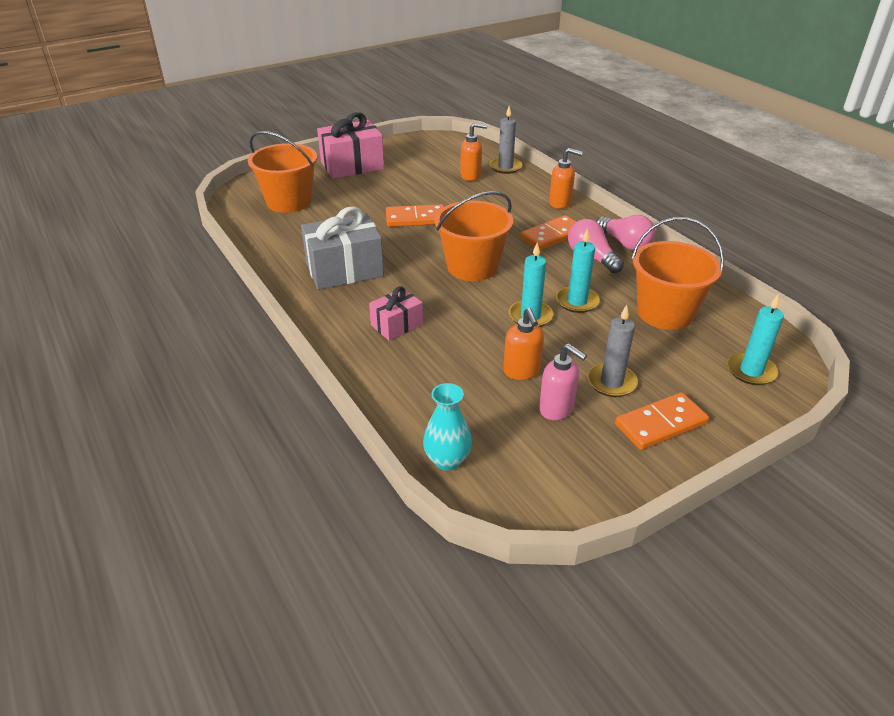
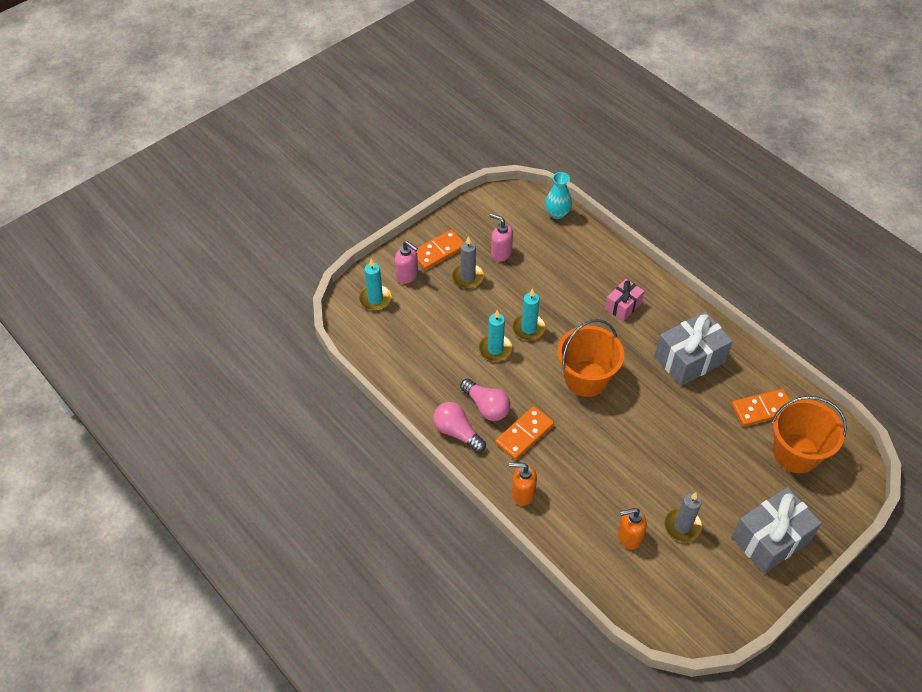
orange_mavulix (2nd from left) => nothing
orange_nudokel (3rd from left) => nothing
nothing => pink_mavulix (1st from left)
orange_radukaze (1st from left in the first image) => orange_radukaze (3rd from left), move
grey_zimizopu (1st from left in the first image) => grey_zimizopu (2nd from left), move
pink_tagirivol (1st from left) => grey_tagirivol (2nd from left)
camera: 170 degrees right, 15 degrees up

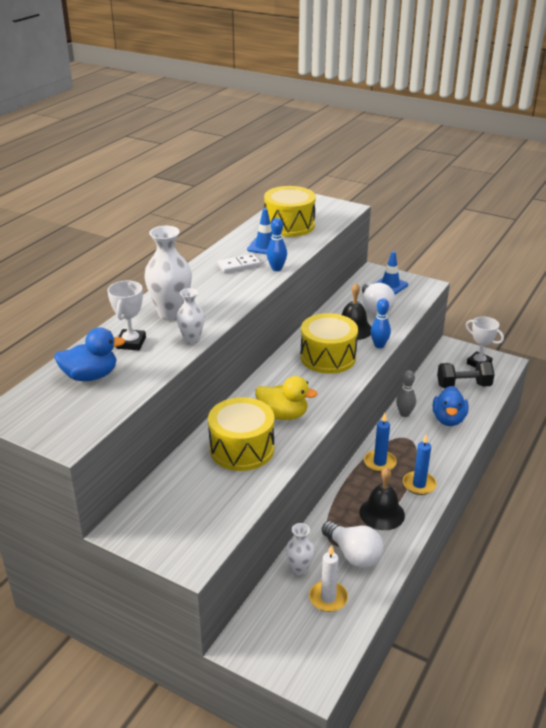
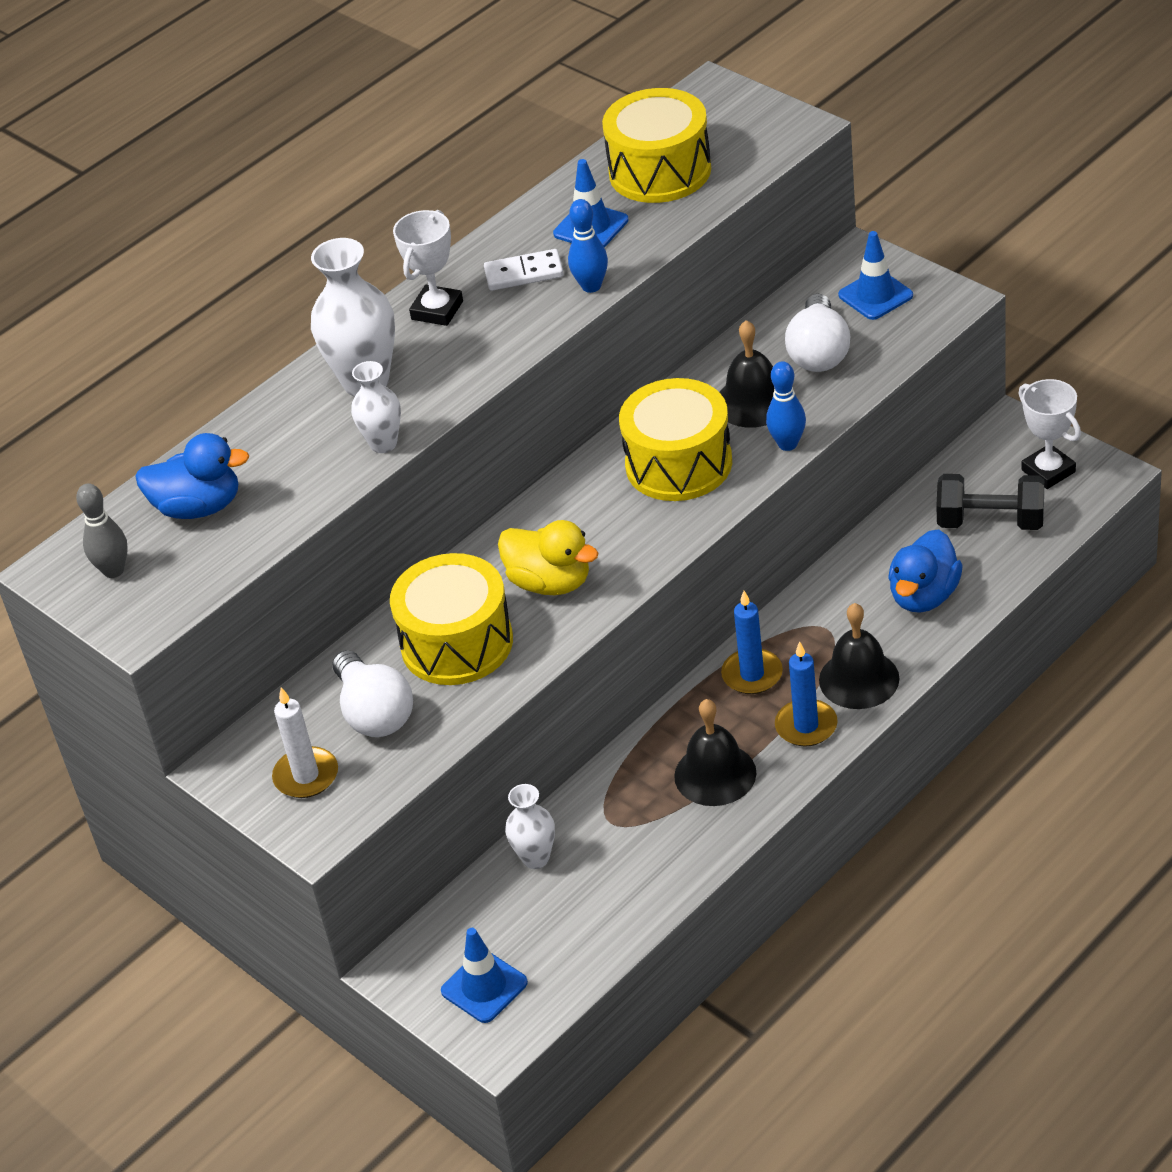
nothing => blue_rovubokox (1st from left)
nothing => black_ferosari (3rd from left)
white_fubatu (1st from left), move
white_zimizopu, move
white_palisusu (1st from left), move
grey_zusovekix, move
camera: 20 degrees right, 10 degrees up

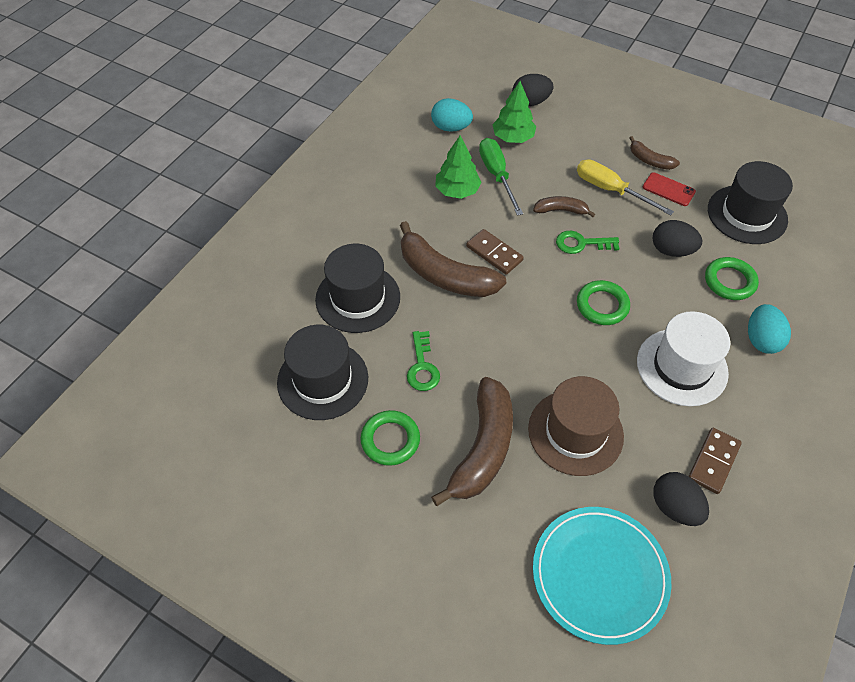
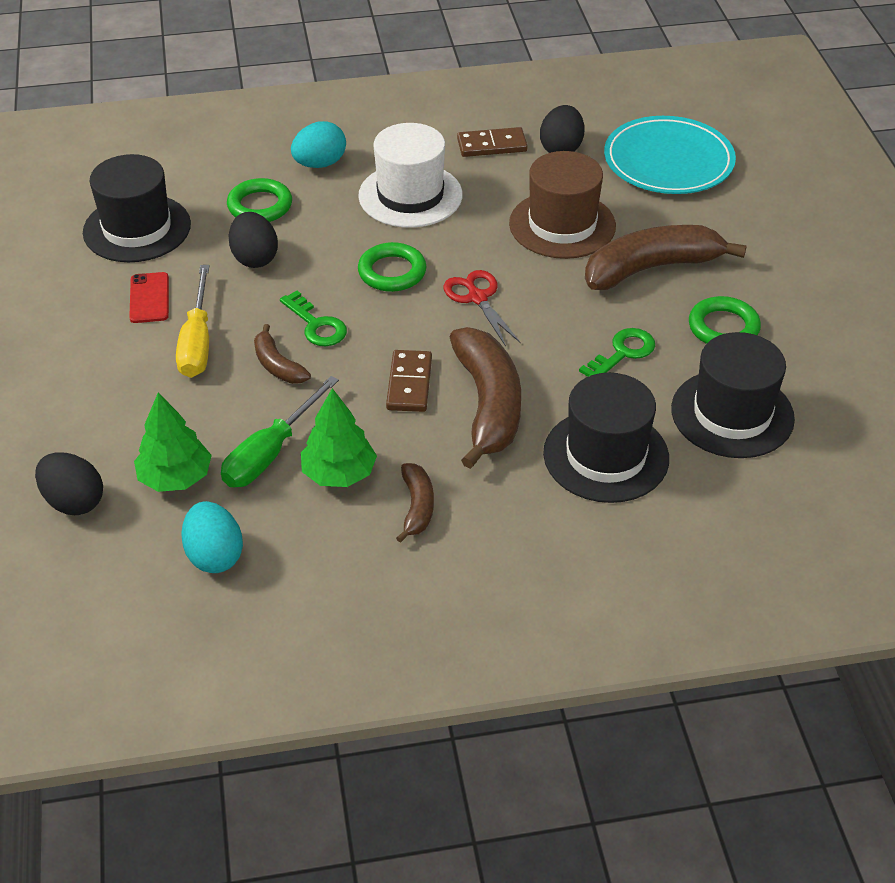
nothing => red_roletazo
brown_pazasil (4th from left in the first image) => brown_pazasil (2nd from left), move
camera: 130 degrees left, 10 degrees down

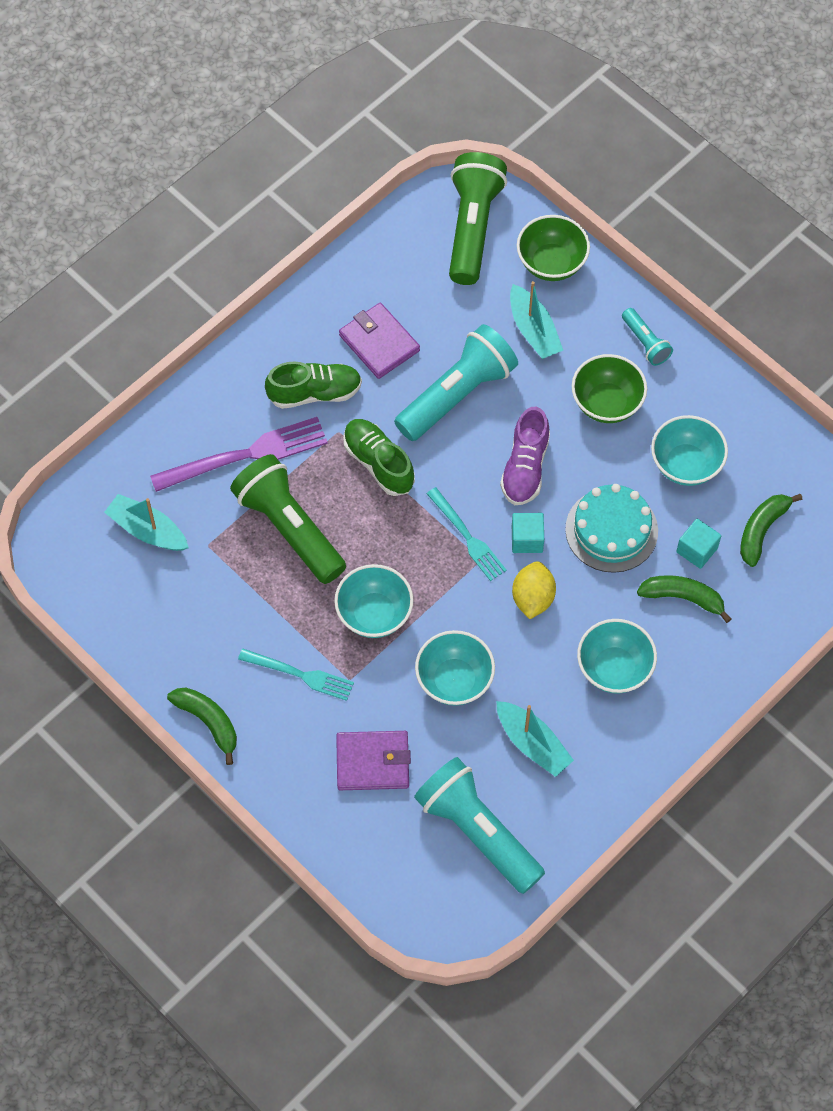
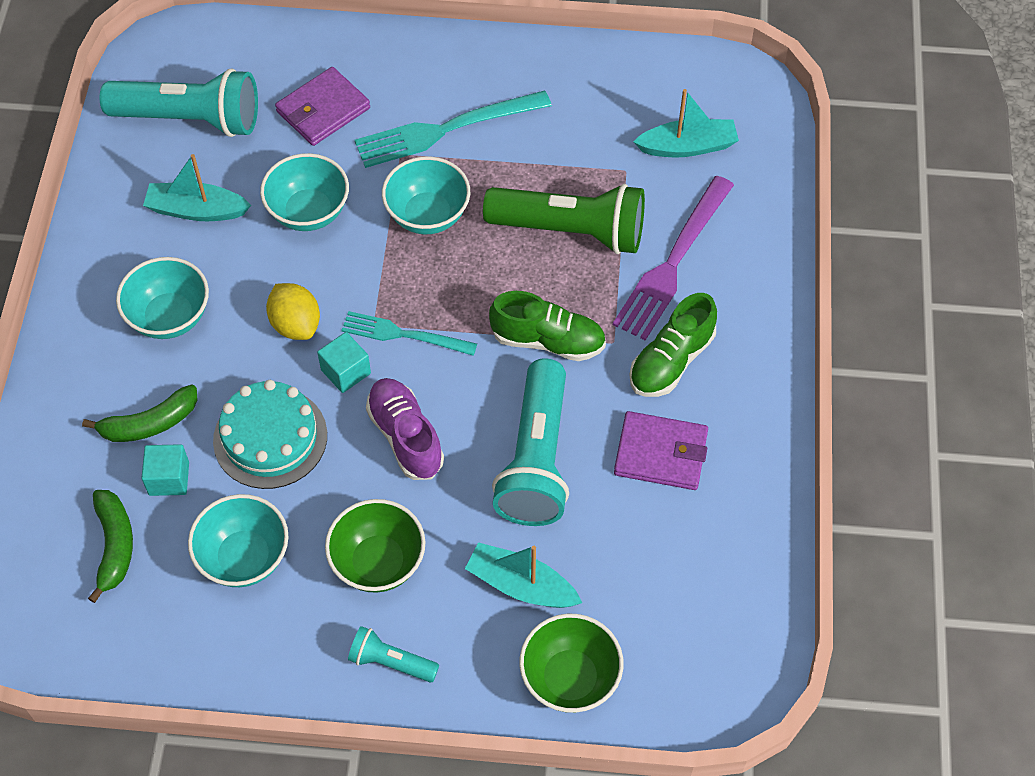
green_pazasil (1st from left) => nothing
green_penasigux (2nd from left) => nothing
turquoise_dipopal (1st from left in the first image) => turquoise_dipopal (2nd from left), x1.58
camera: 140 degrees right, 5 degrees down

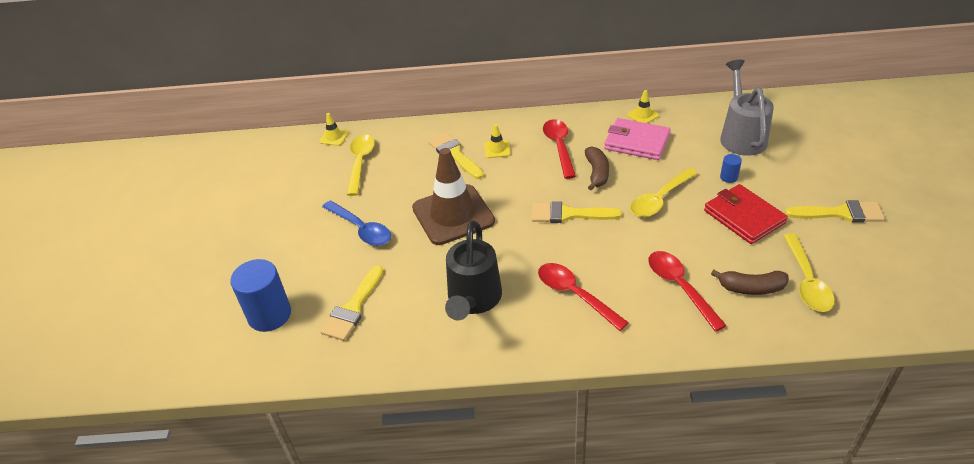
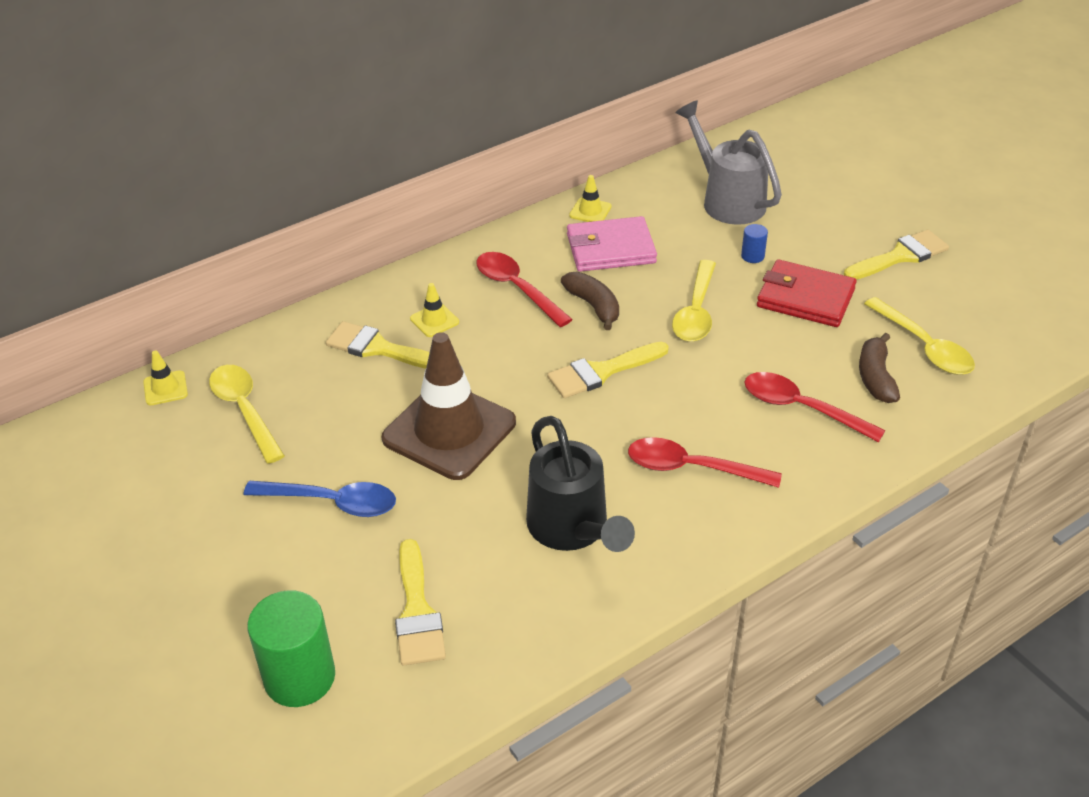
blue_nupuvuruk (1st from left) => green_nupuvuruk
brown_pazasil (2nd from left), 120 degrees clockwise
camera: 35 degrees left, 0 degrees up

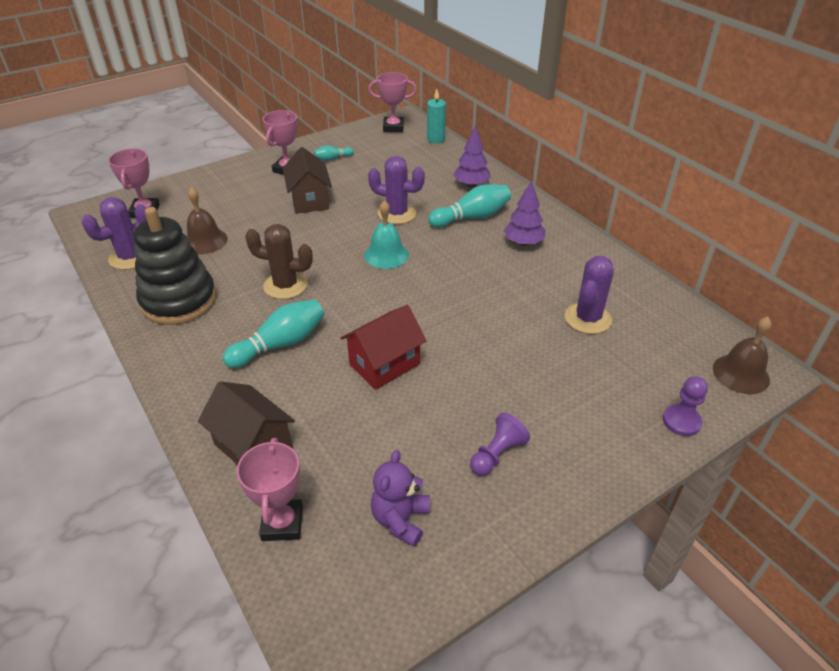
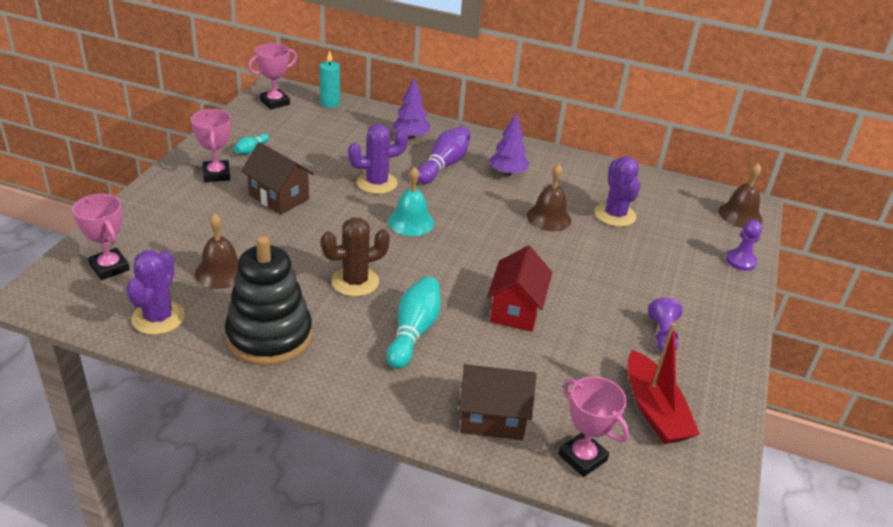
nothing => brown_ferosari (2nd from left)
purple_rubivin => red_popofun
turquoise_zusovekix (3rd from left) => purple_zusovekix
camera: 40 degrees left, 5 degrees down

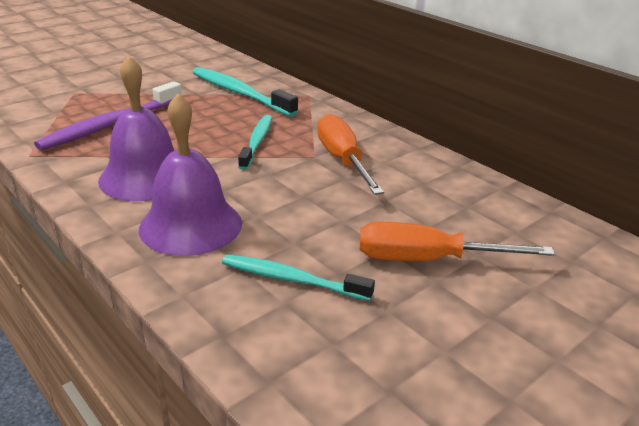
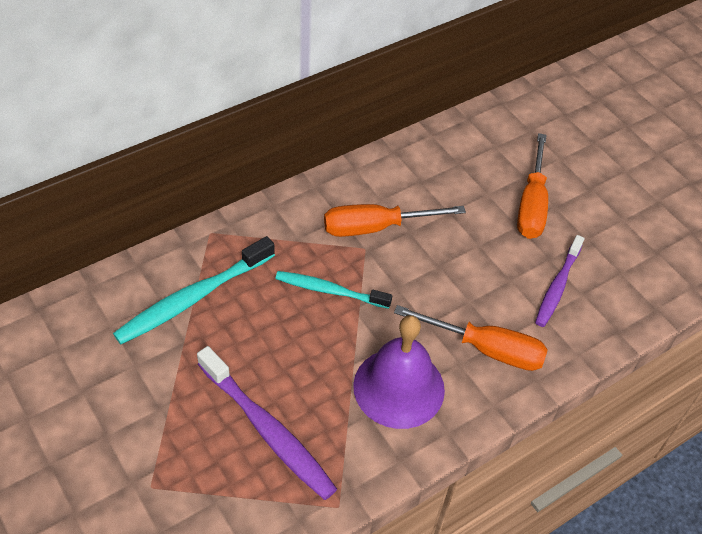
purple_ferosari (2nd from left) => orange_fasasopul (2nd from left)
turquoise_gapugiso (3rd from left) => purple_gapugiso (2nd from left)
camera: 85 degrees left, 20 degrees up

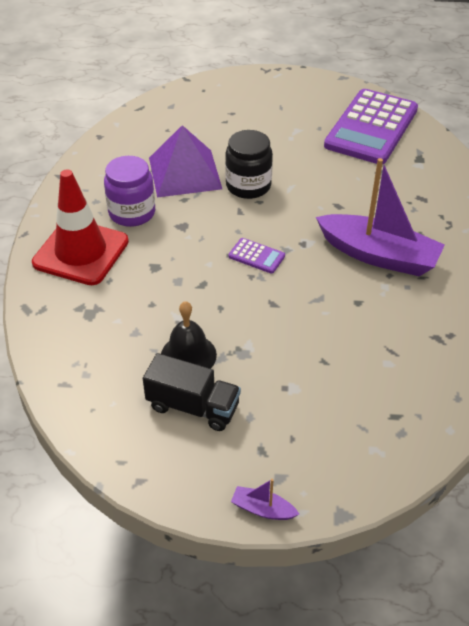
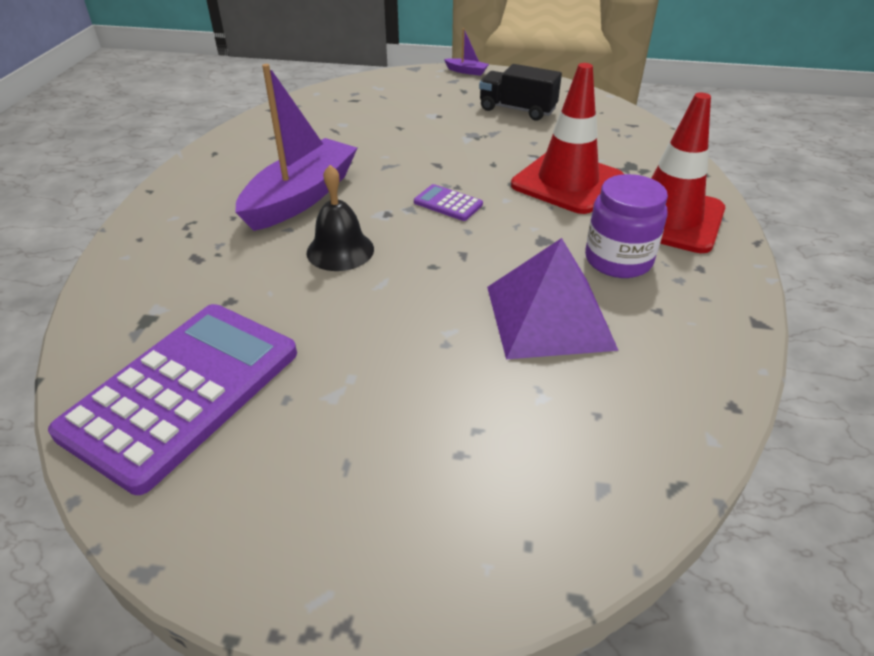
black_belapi => nothing
nothing => red_rovubokox (1st from left)
black_ferosari, move
purple_popofun (2nd from left in the first image) => purple_popofun (1st from left), 90 degrees clockwise
camera: 175 degrees left, 5 degrees down

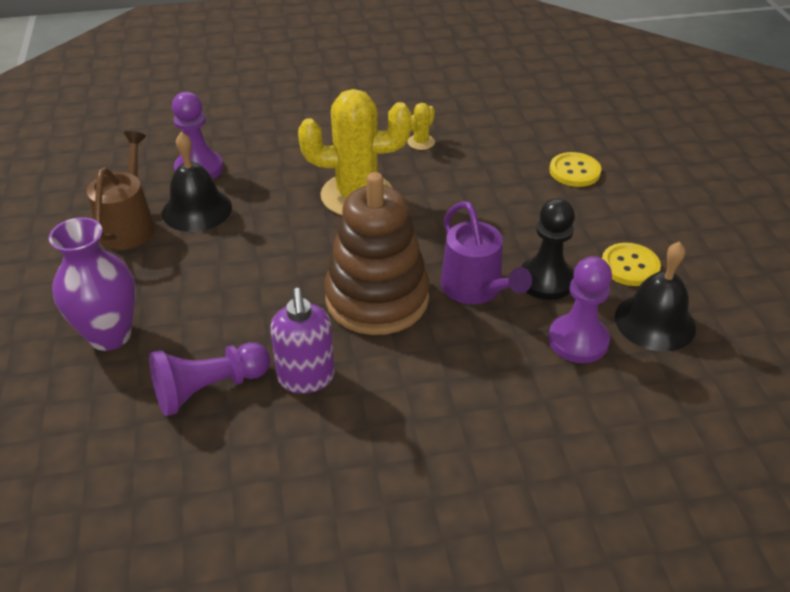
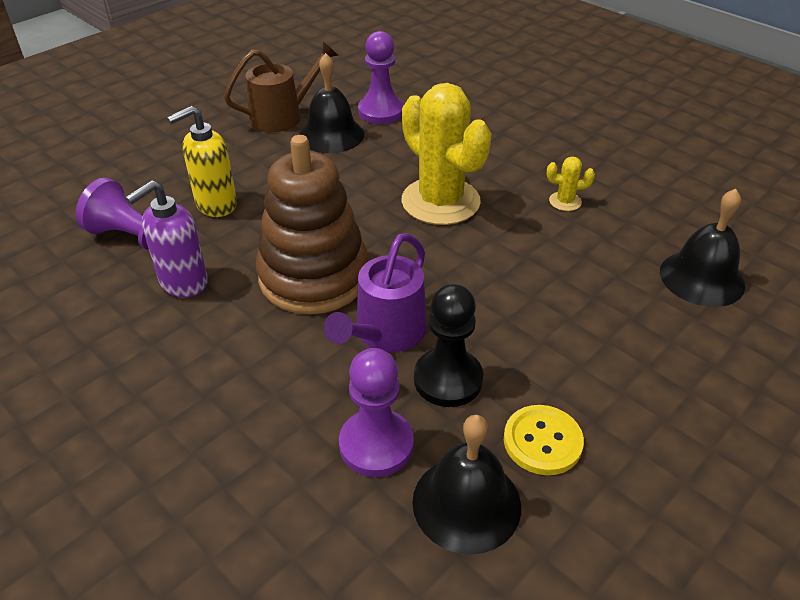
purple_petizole => nothing
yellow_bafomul (1st from left) => nothing
nothing => yellow_mavulix
nothing => black_ferosari (3rd from left)
camera: 55 degrees right, 0 degrees up

